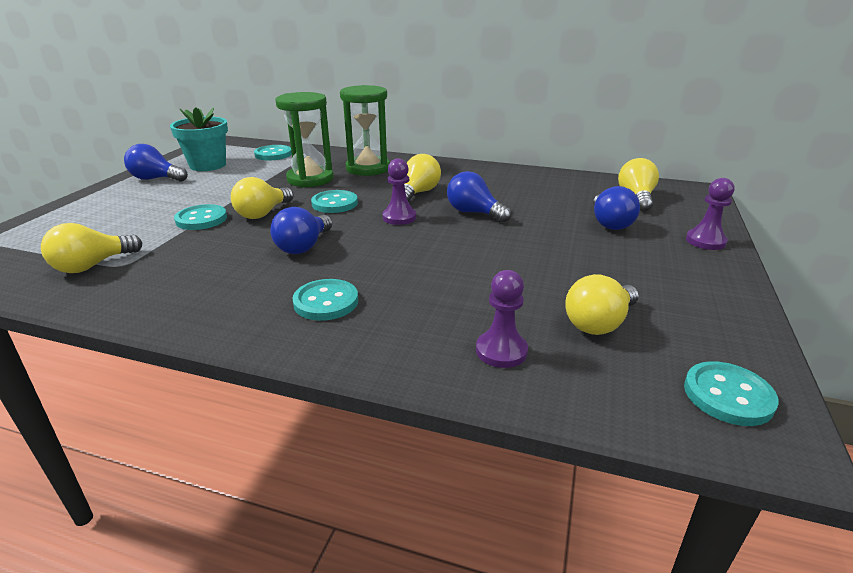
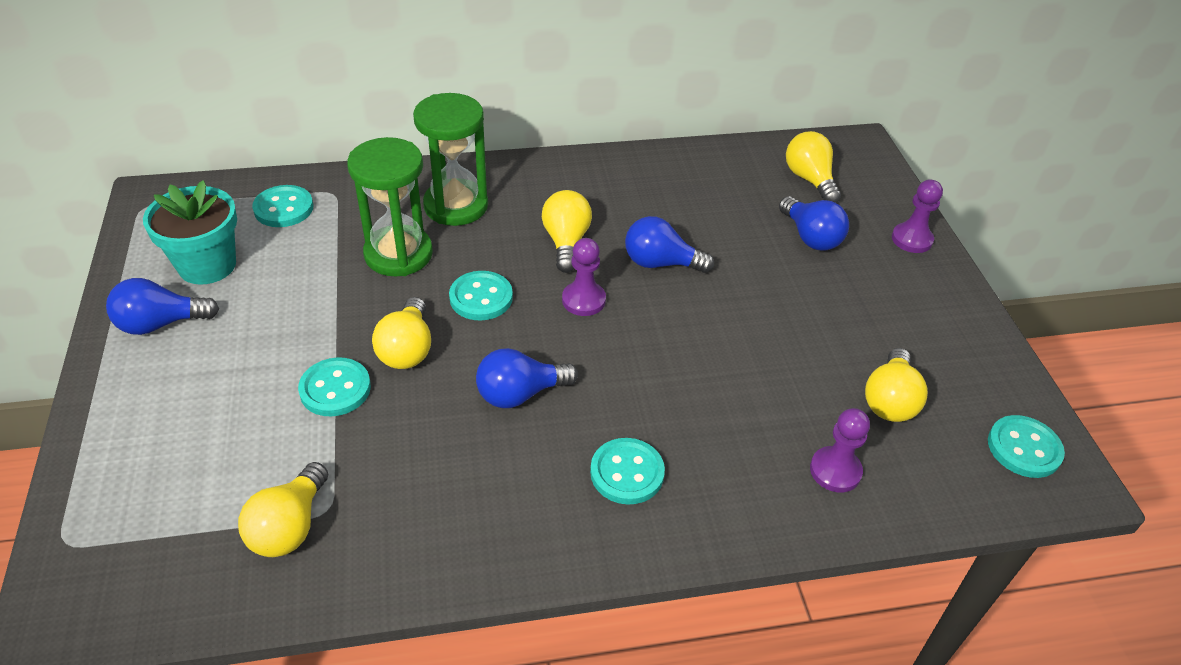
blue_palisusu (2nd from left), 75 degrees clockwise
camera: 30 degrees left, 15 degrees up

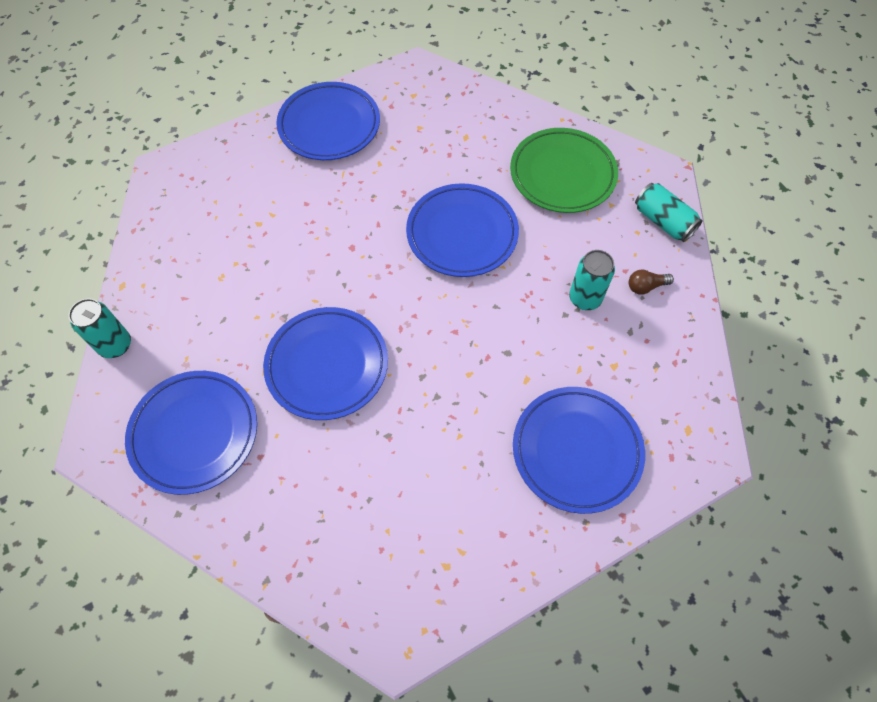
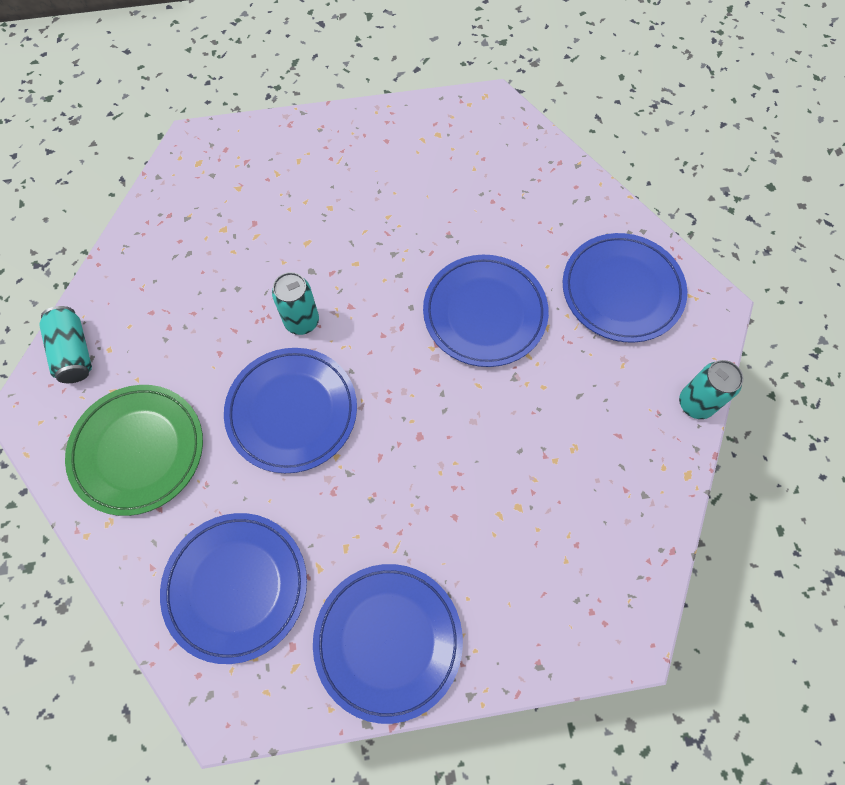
brown_palisusu => nothing
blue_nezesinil (5th from left in the first image) => blue_nezesinil (1st from left), move
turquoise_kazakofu (2nd from left), move
camera: 160 degrees left, 5 degrees up

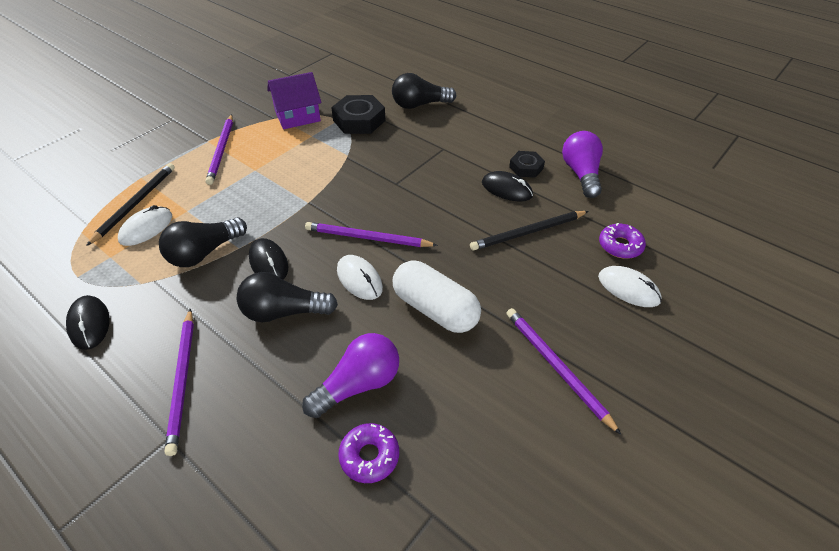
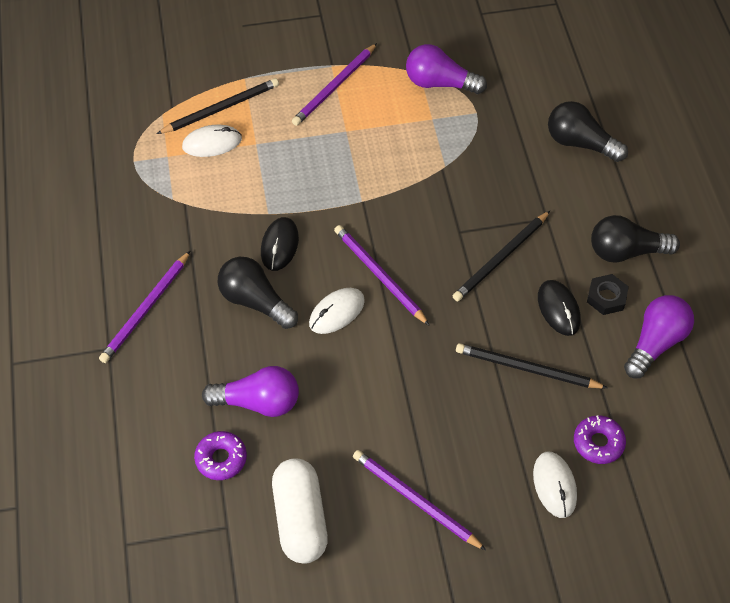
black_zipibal (1st from left) => nothing
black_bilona (1st from left) => nothing
nothing => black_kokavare (2nd from left)
black_palisusu (1st from left in the first image) => black_palisusu (3rd from left), move
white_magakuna, move
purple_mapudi => purple_palisusu (2nd from left)
white_zipibal (2nd from left), 45 degrees clockwise
purple_kokavare (4th from left), 60 degrees counterclockwise
camera: 40 degrees right, 10 degrees up

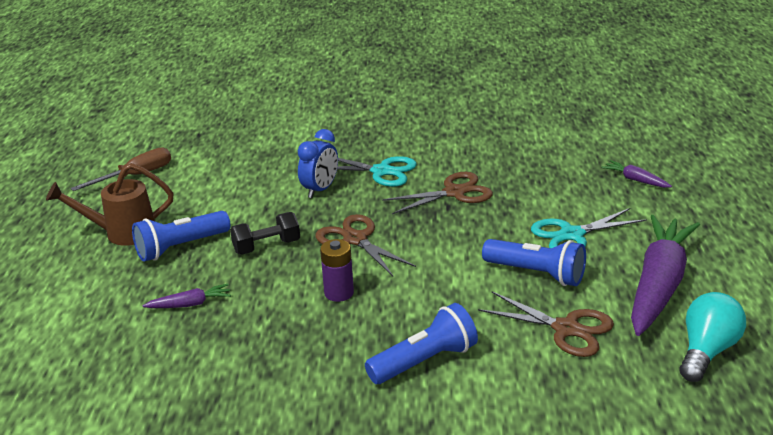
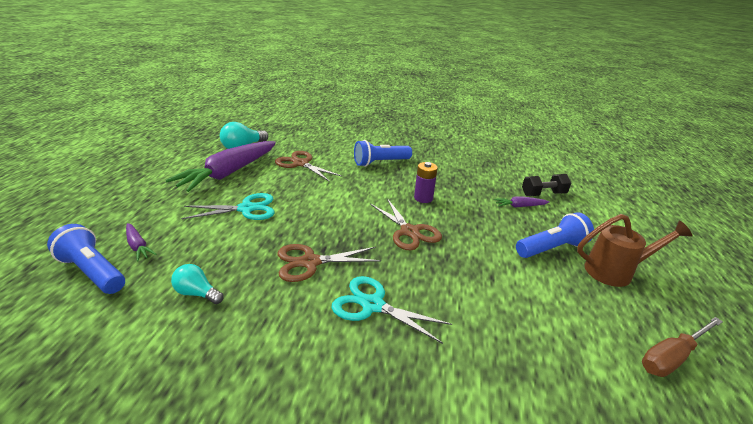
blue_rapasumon => nothing
nothing => turquoise_palisusu (1st from left)
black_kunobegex, move
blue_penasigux (3rd from left in the first image) => blue_penasigux (1st from left), move
camera: 175 degrees left, 0 degrees up

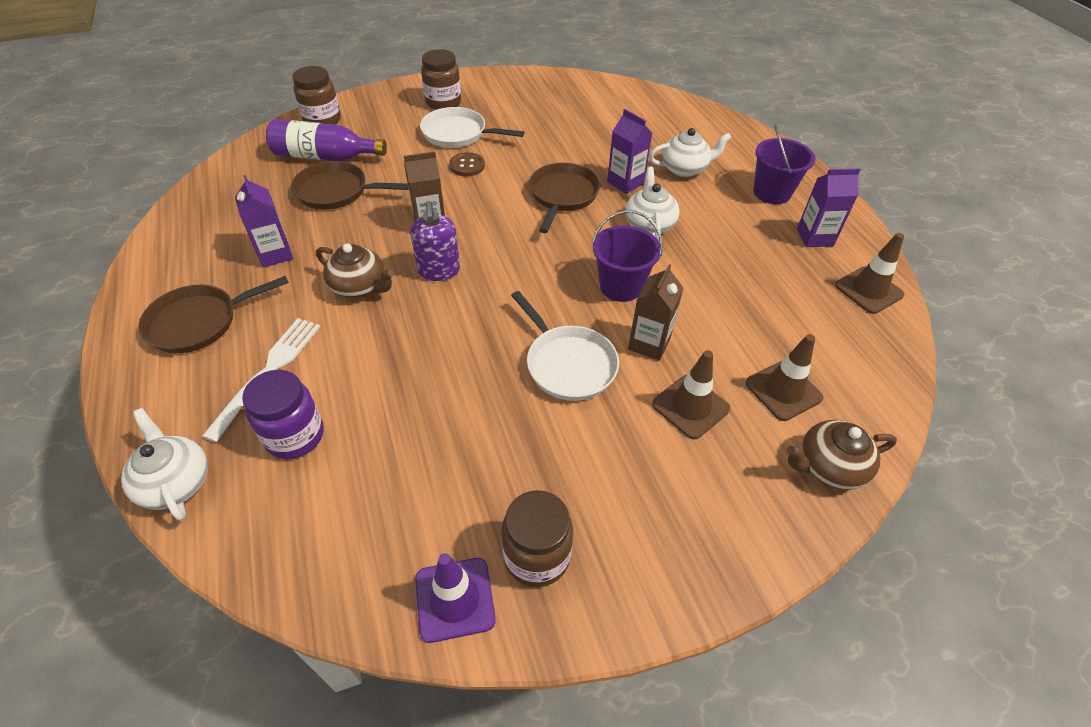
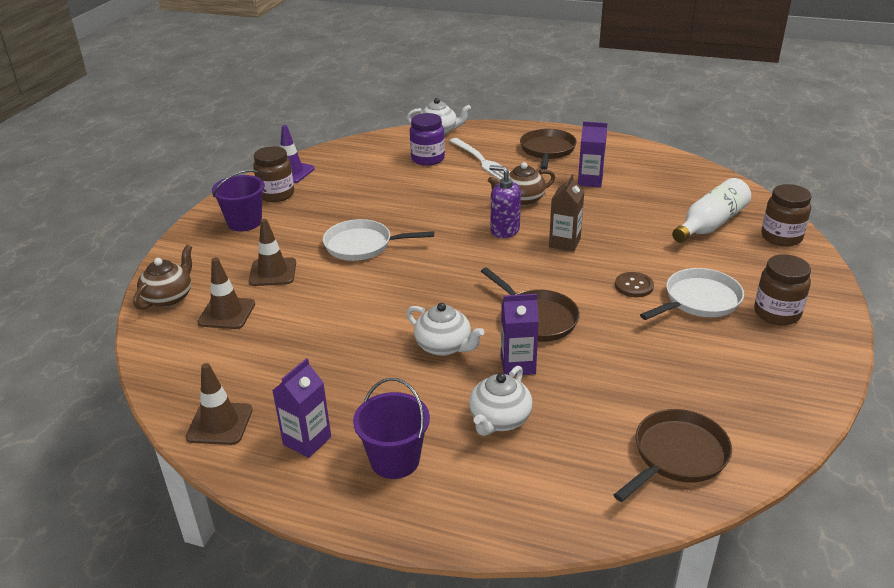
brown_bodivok (2nd from left) => nothing
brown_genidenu (2nd from left in the first image) => brown_genidenu (3rd from left), move
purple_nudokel (1st from left), move
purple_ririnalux => white_ririnalux
camera: 130 degrees right, 15 degrees down

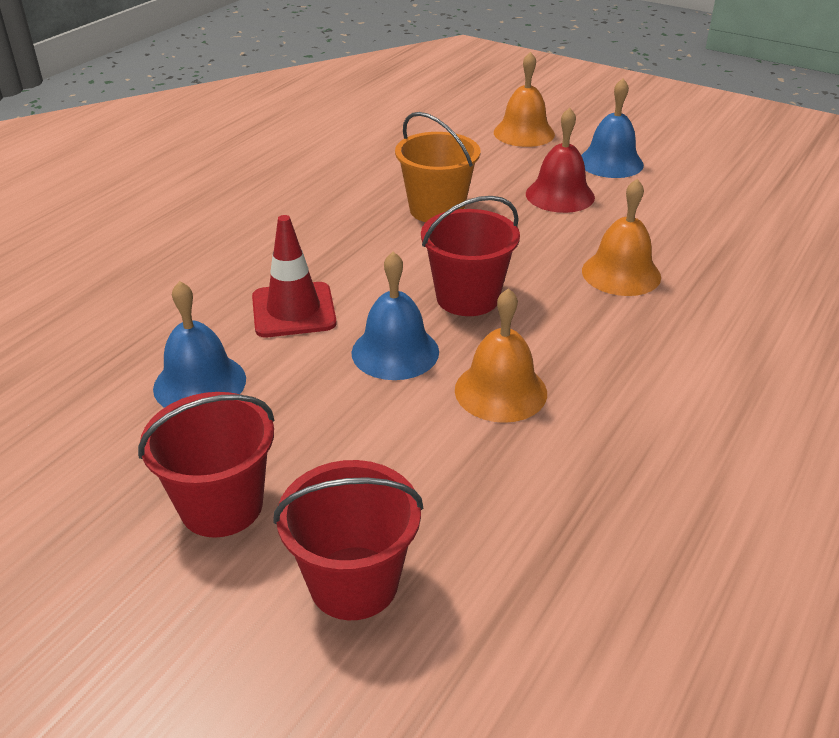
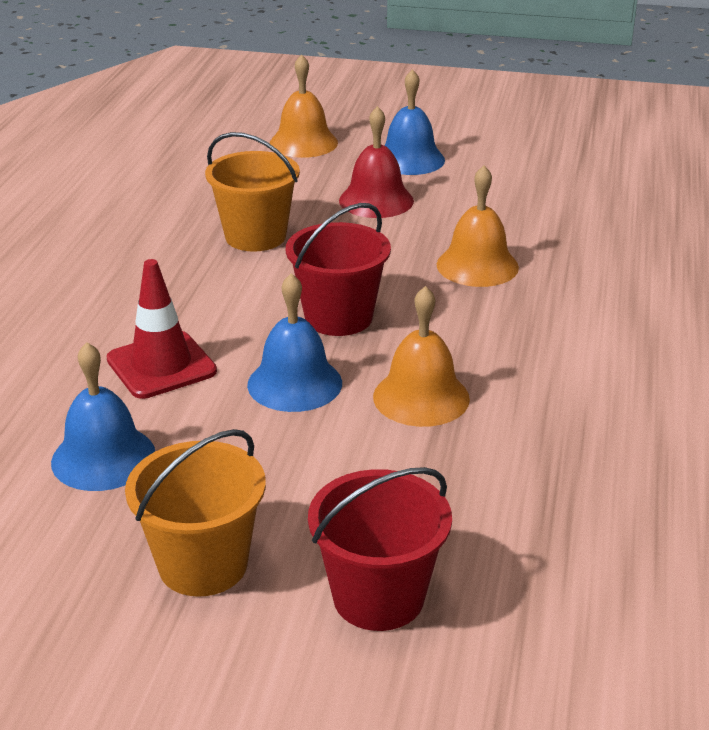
red_nudokel (1st from left) => orange_nudokel (1st from left)
camera: 20 degrees left, 5 degrees down

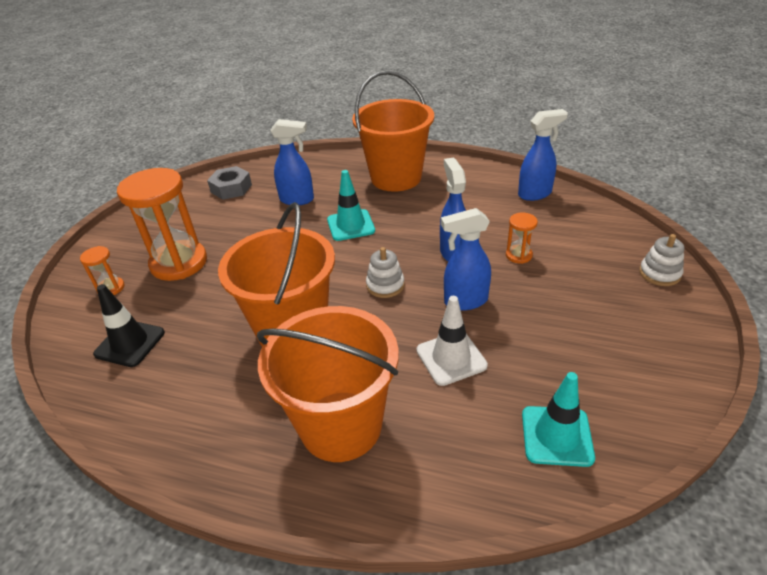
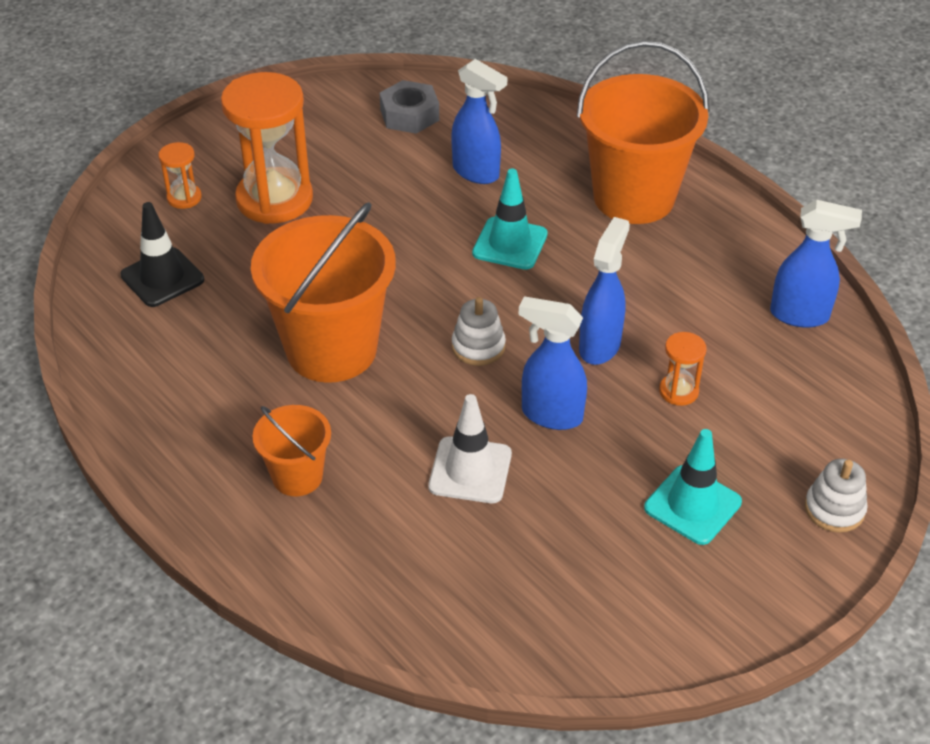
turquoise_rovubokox (2nd from left), move
orange_nudokel (2nd from left in the first image) => orange_nudokel (1st from left), x0.51
camera: 30 degrees right, 5 degrees up

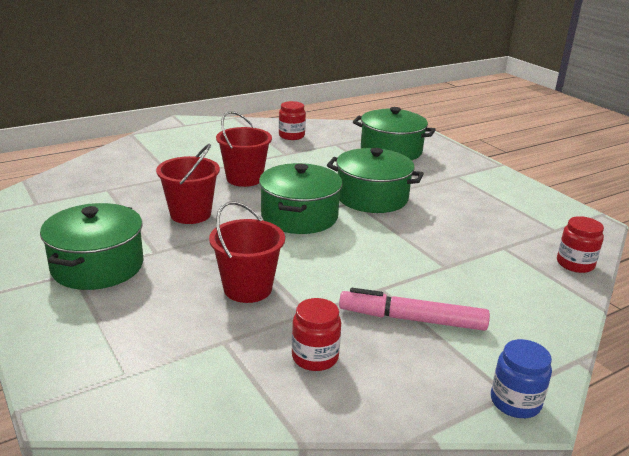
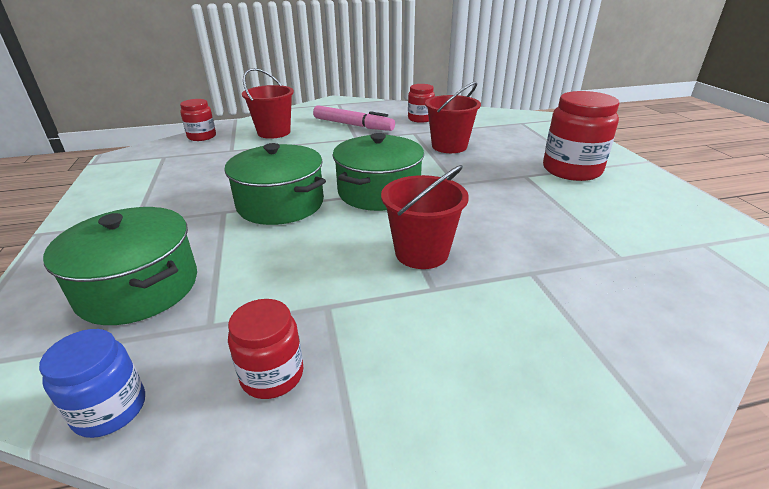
red_nudokel (1st from left), move
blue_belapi, move
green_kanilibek (1st from left) => red_belapi (4th from left)
camera: 160 degrees left, 5 degrees up

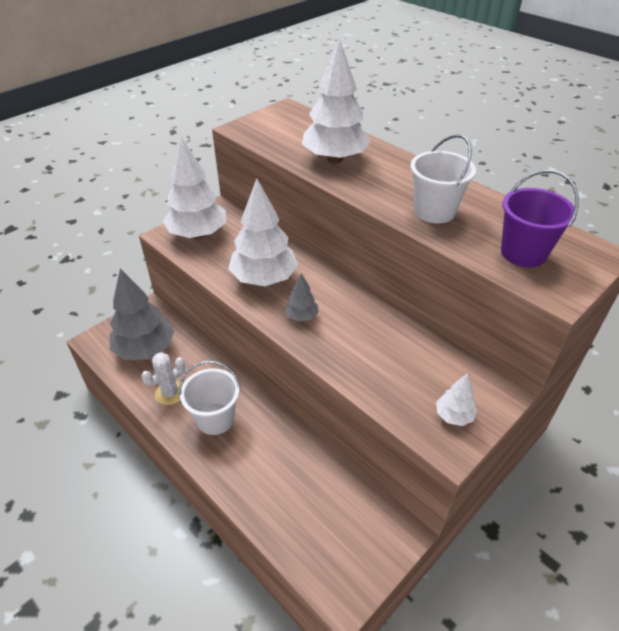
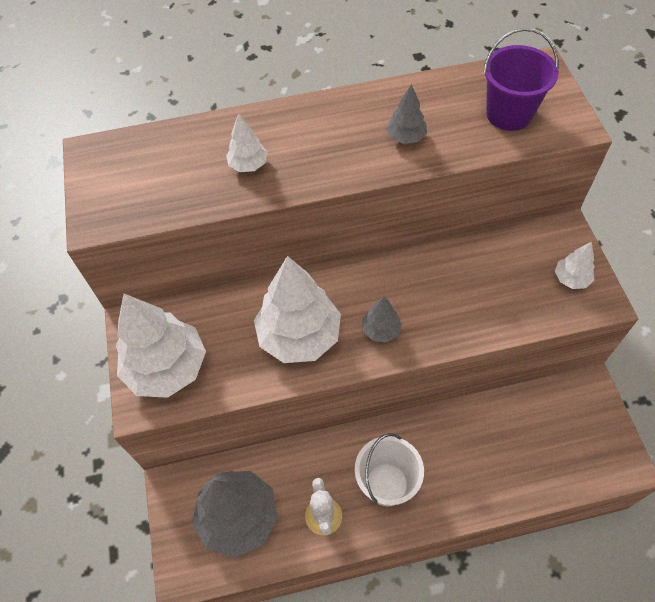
white_nudokel (2nd from left) => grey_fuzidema (3rd from left)
white_fuzidema (3rd from left in the first image) => white_fuzidema (2nd from left), x0.47
camera: 55 degrees left, 15 degrees up

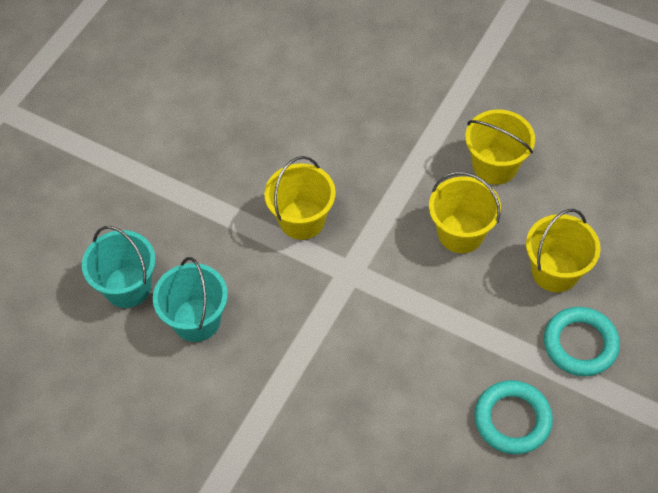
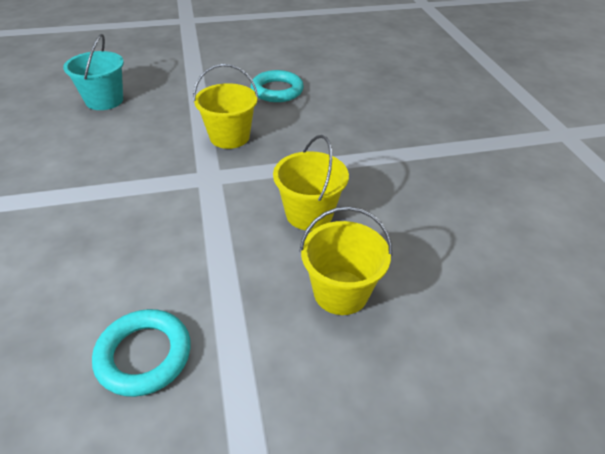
turquoise_nudokel (2nd from left) => nothing
yellow_nudokel (3rd from left) => nothing
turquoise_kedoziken (2nd from left), move
camera: 45 degrees right, 15 degrees down

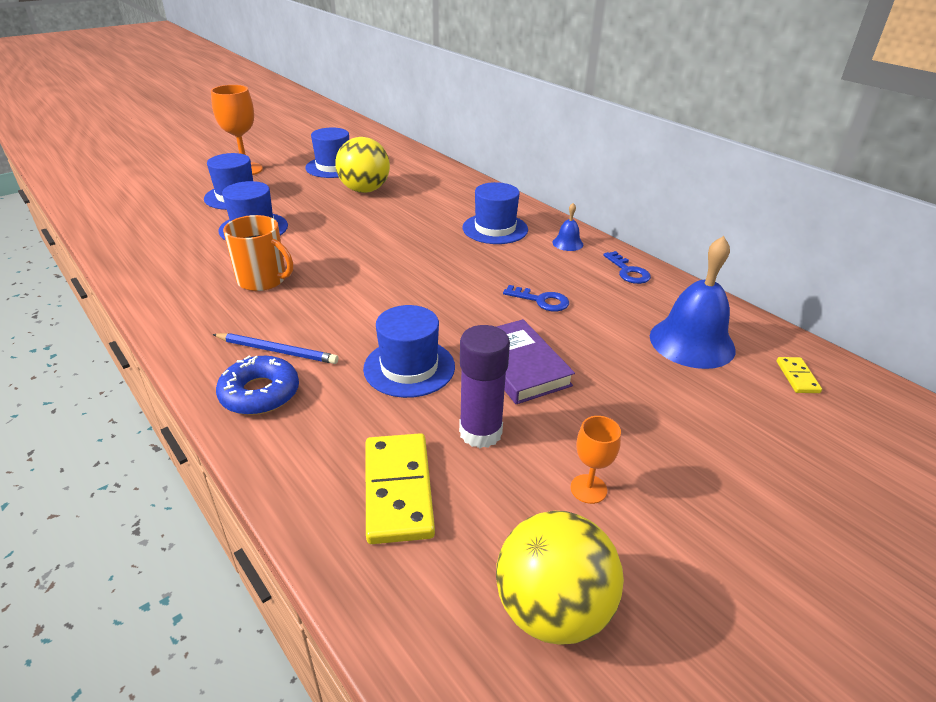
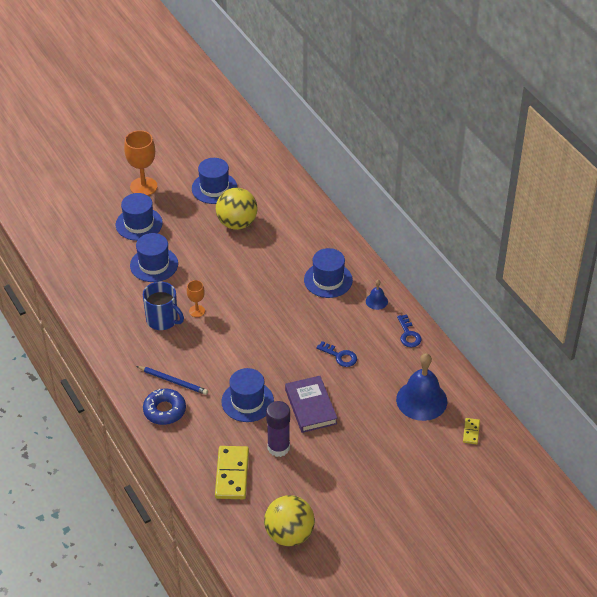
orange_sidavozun (2nd from left), move
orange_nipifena => blue_nipifena
camera: 10 degrees right, 10 degrees up

